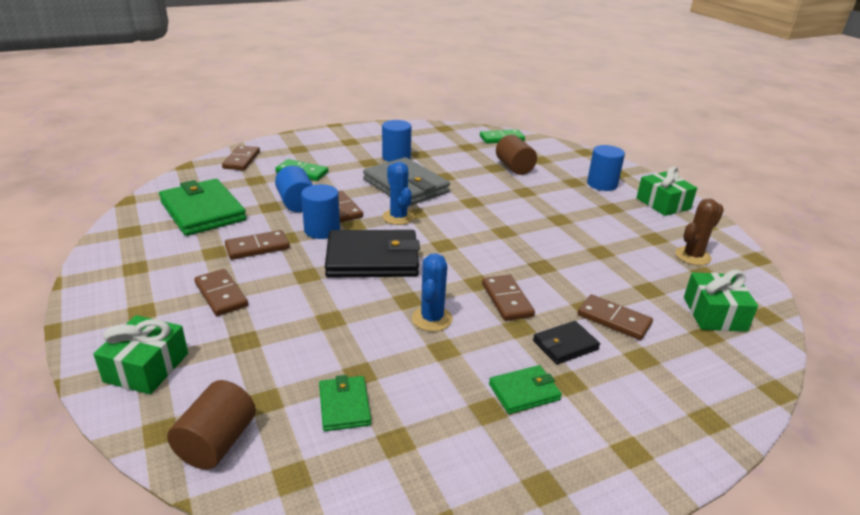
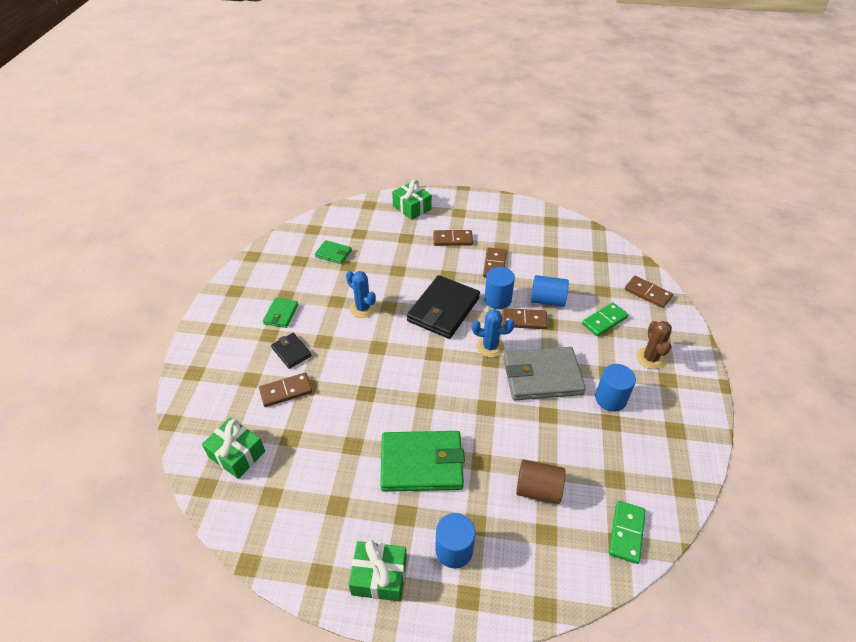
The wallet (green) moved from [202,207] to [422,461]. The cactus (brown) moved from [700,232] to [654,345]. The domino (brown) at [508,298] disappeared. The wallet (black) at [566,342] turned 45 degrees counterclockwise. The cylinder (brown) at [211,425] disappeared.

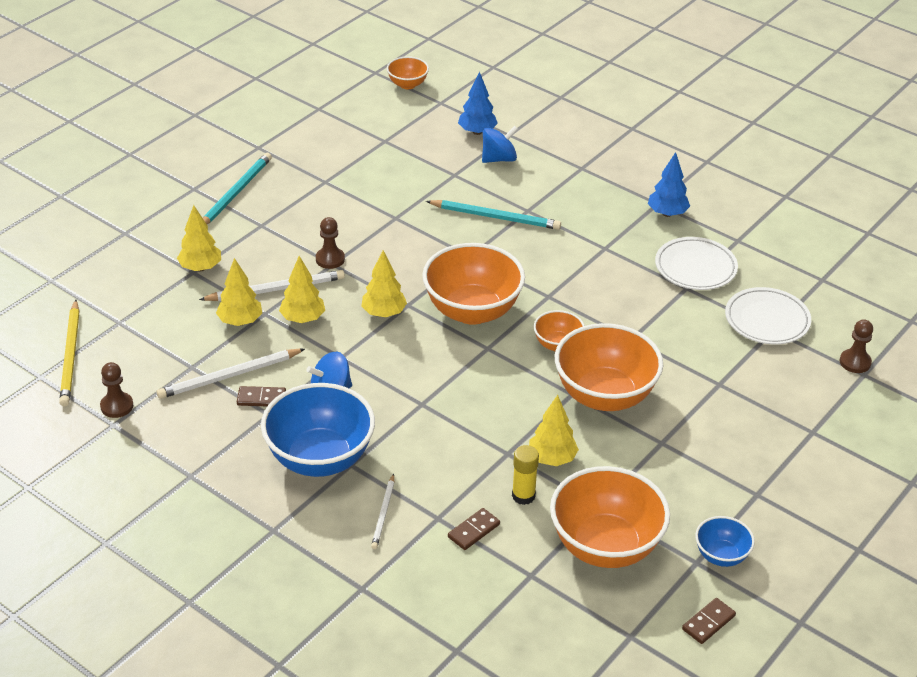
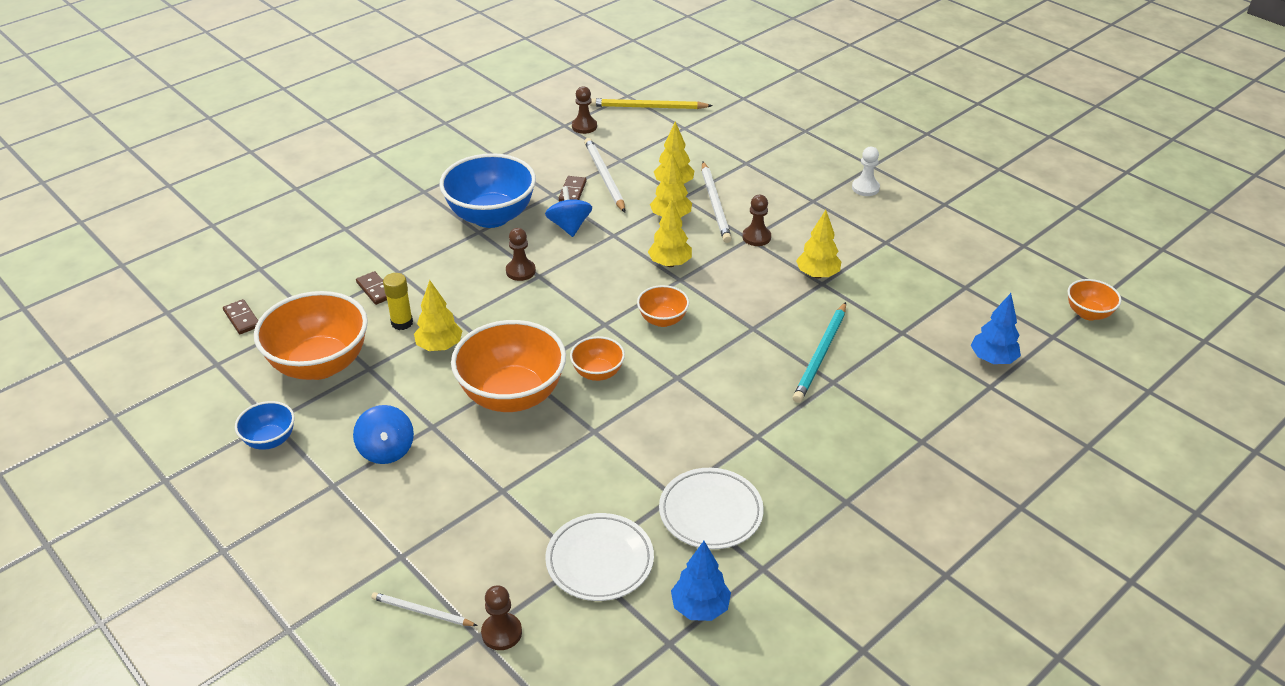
The spinning top (blue) moved from [500,144] to [383,434]. The tree (blue) moved from [669,184] to [701,581]. The pencil (turquoise) at [237,188] was replaced by the pawn (white) at [866,171]. The tree (yellow) moved from [199,238] to [818,244]. The bowl (orange) at [473,284] changed to 0.50 times the size. The pencil (white) moved from [382,511] to [424,609]. The domino (brown) moved from [709,621] to [240,316]. The pawn (brown) at [521,254] appeared.

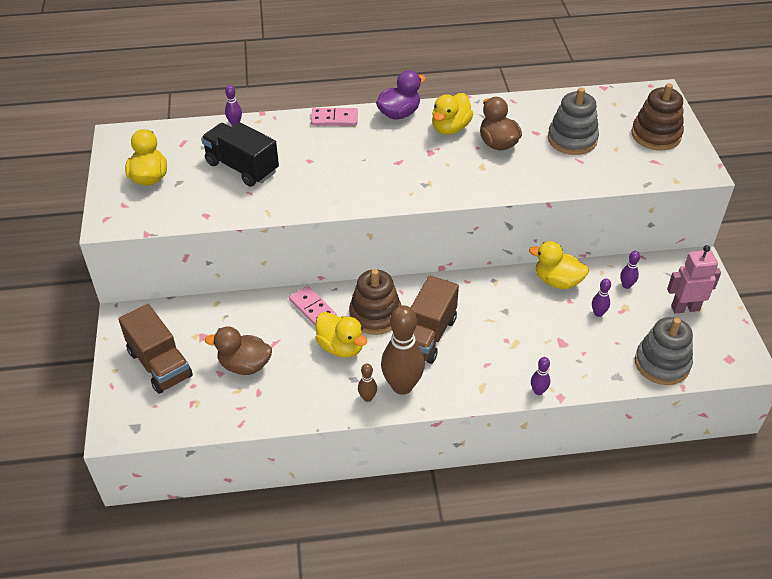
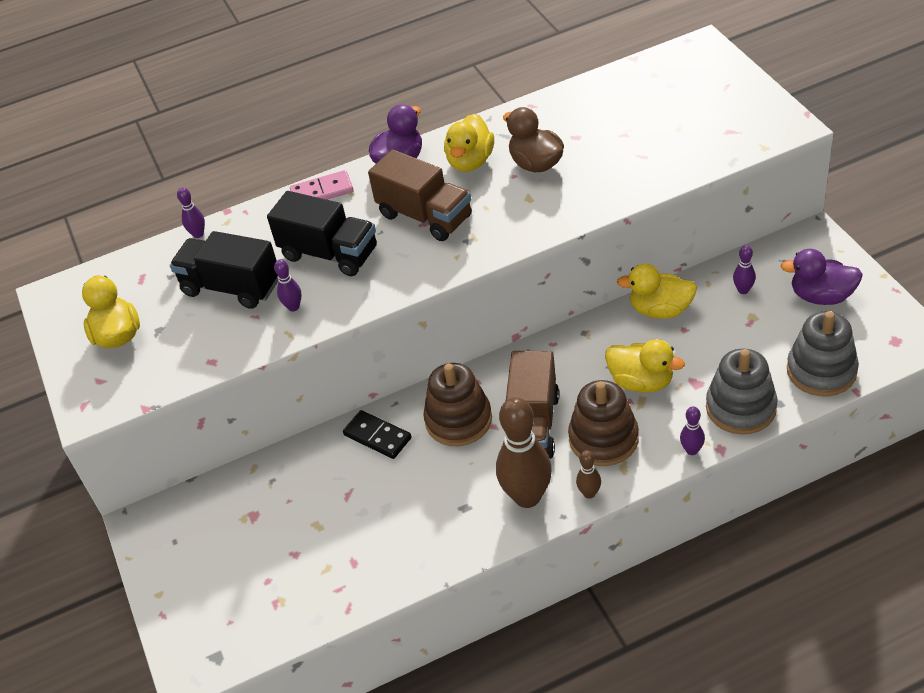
The stacking toy (brown) moved from [658,116] to [603,423]. The stacking toy (grey) moved from [573,121] to [742,391]. The robot (pink) at [694,279] was replaced by the duck (purple) at [822,277]. The bowling pin (purple) moved from [601,298] to [287,285]. The domino (pink) at [313,306] became the domino (black) at [377,434]. The truck (brown) moved from [155,349] to [420,195]. The duck (yellow) moved from [341,335] to [645,366]. The duck (brown) at [238,351] disappeared. The bowling pin (brown) moved from [367,383] to [588,474]. The truck (black) at [322,233] appeared.

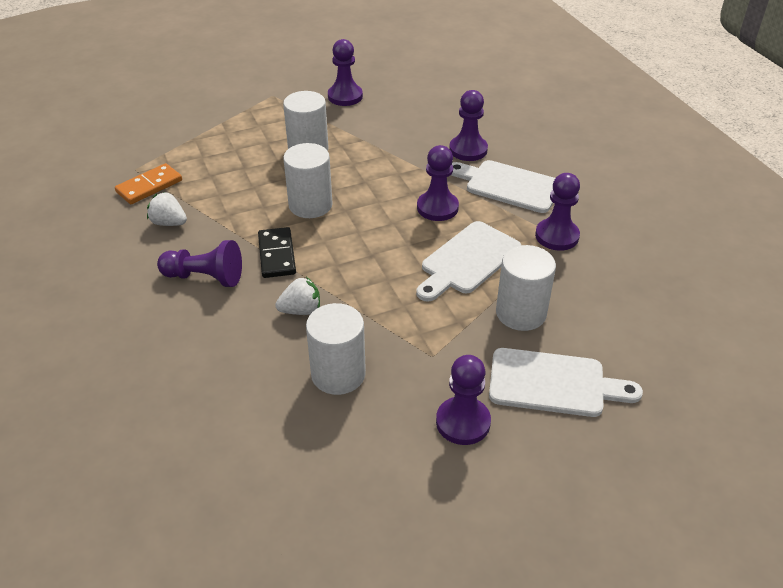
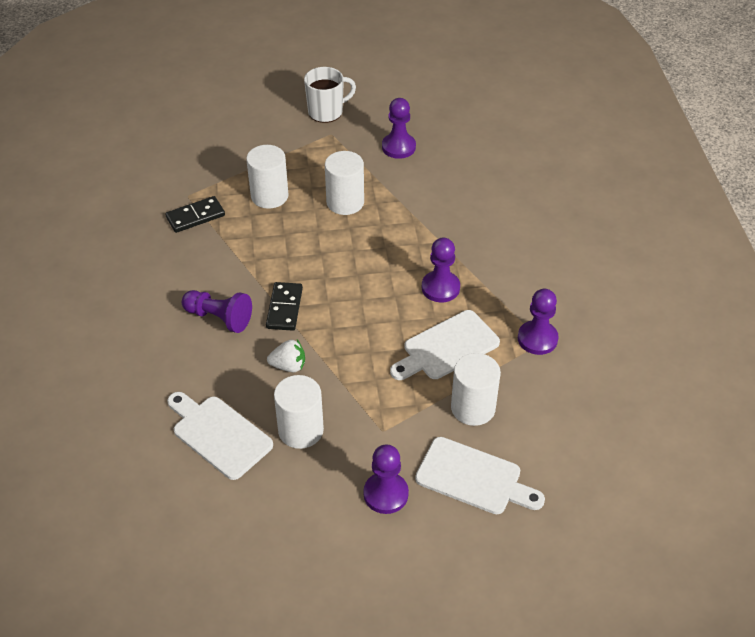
The pawn (purple) at [468,125] disappeared. The cylinder (white) moved from [308,180] to [267,177]. The cutting board (white) moved from [503,186] to [220,436]. The domino (orange) at [148,183] became the domino (black) at [195,214]. The strawberry (white) at [167,209] disappeared. The mug (white) at [330,95] appeared.

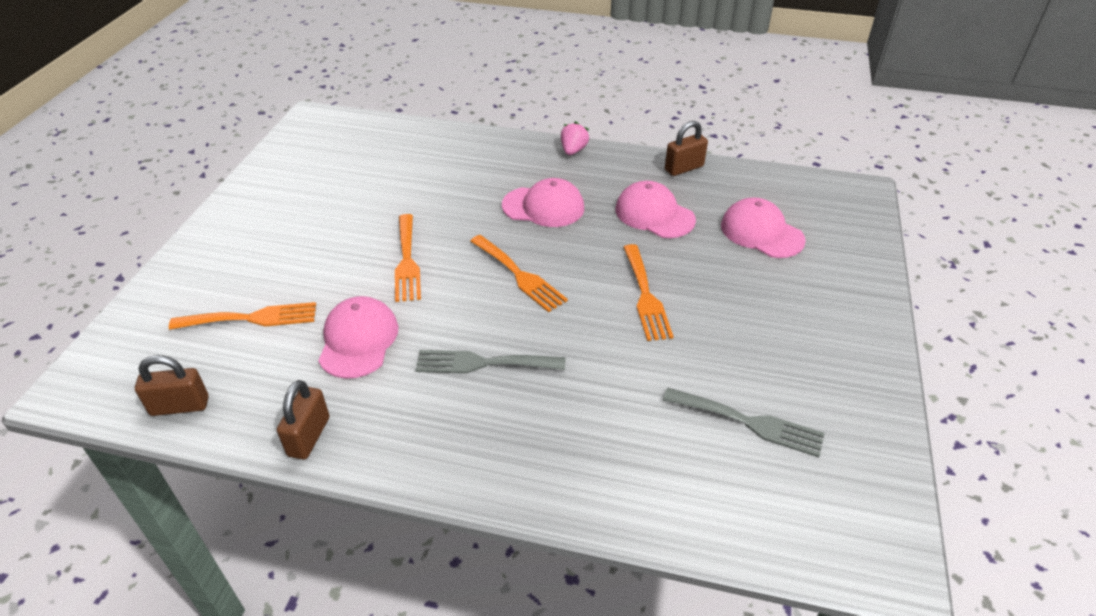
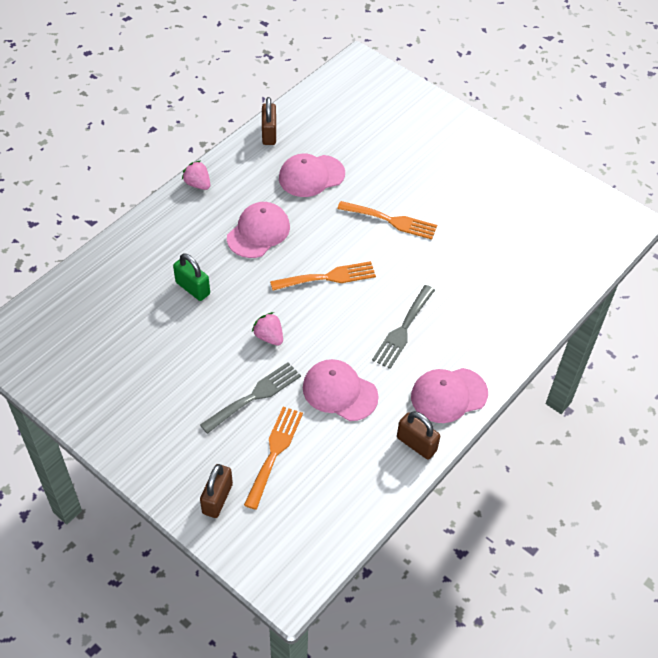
The cap (pink) moved from [763,228] to [449,395]. The fork (orange) at [408,258] was replaced by the strawberry (pink) at [267,329]. The padlock (brown) moved from [172,385] to [216,491]. The fork (grey) moved from [744,422] to [250,398]. The padlock (green) at [191,277] appeared.

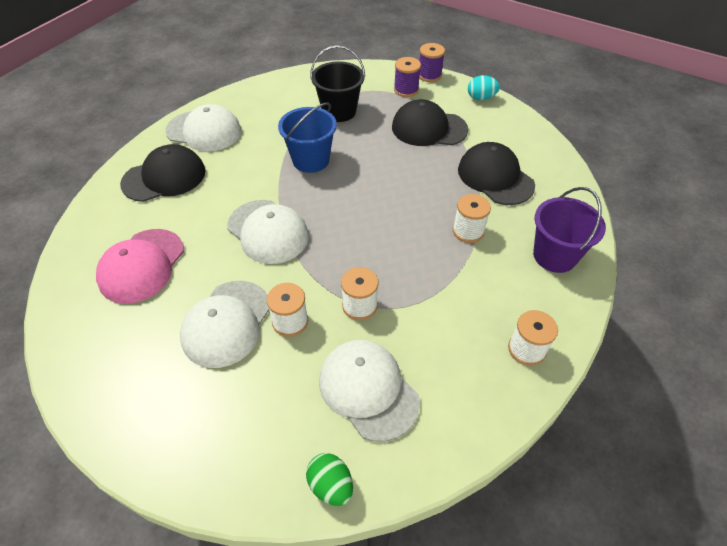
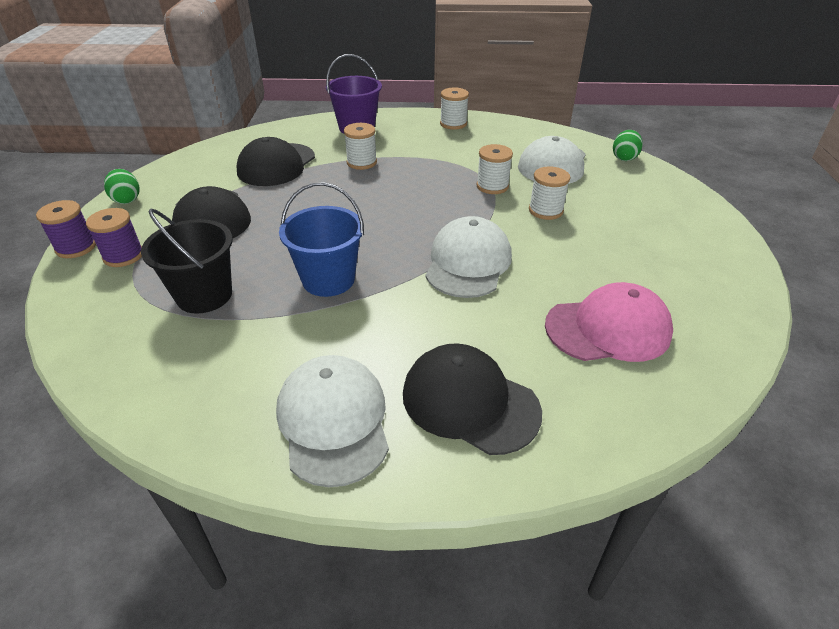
The egg (turquoise) at [484,87] became the egg (green) at [121,186]. The cap (white) at [224,324] disappeared.

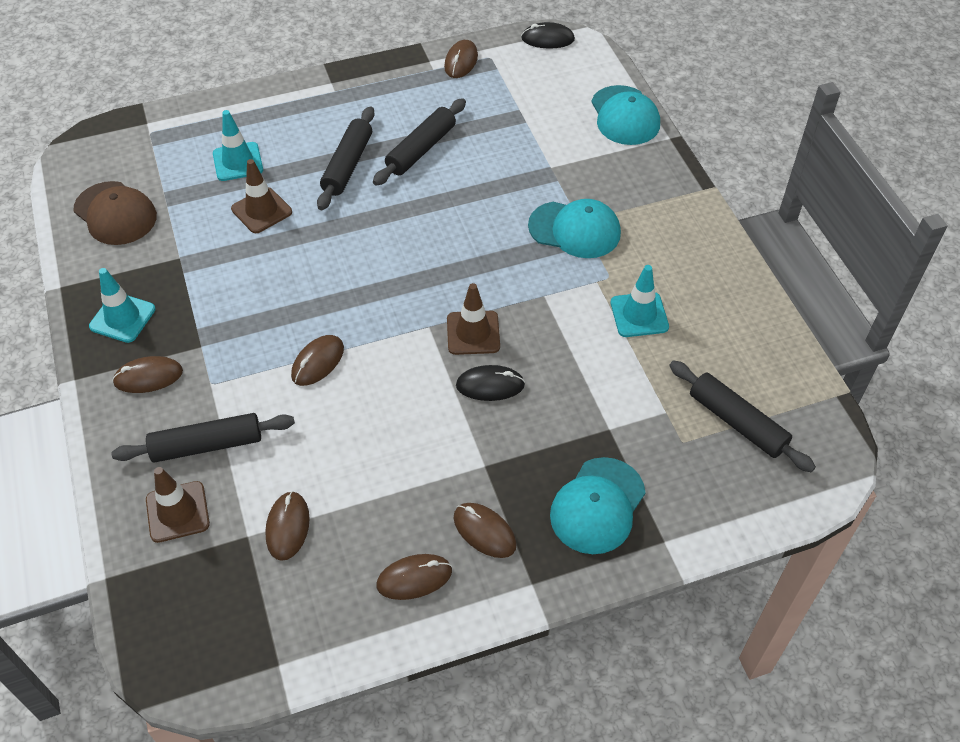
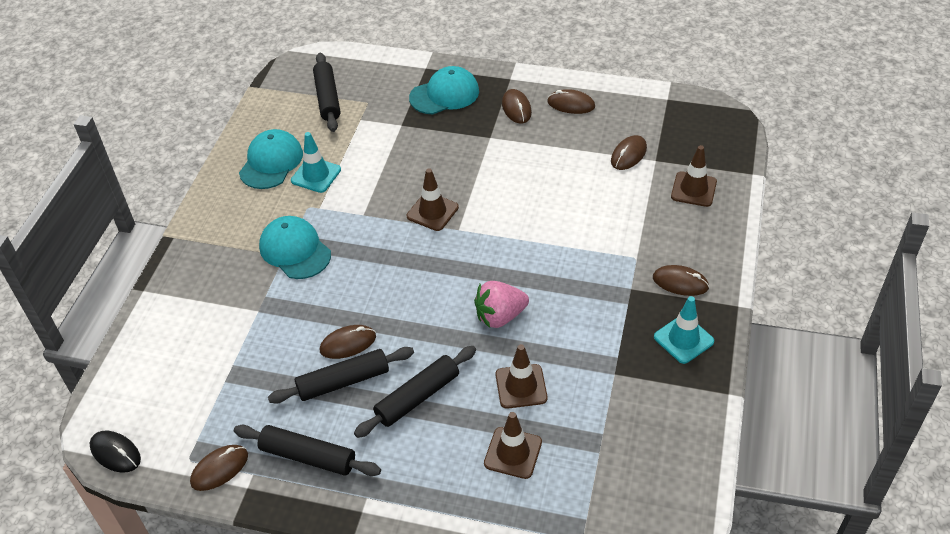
The cap (turquoise) moved from [625,115] to [271,159]. The traffic cone (turquoise) at [238,145] became the traffic cone (brown) at [513,445]. The cap (brown) at [115,213] disappeared. The mouse (brown) moved from [317,360] to [348,342]. The mouse (black) at [490,383] disappeared. The rolling pin (black) moved from [203,438] to [307,450]. The strawberry (pink) at [501,304] appeared.

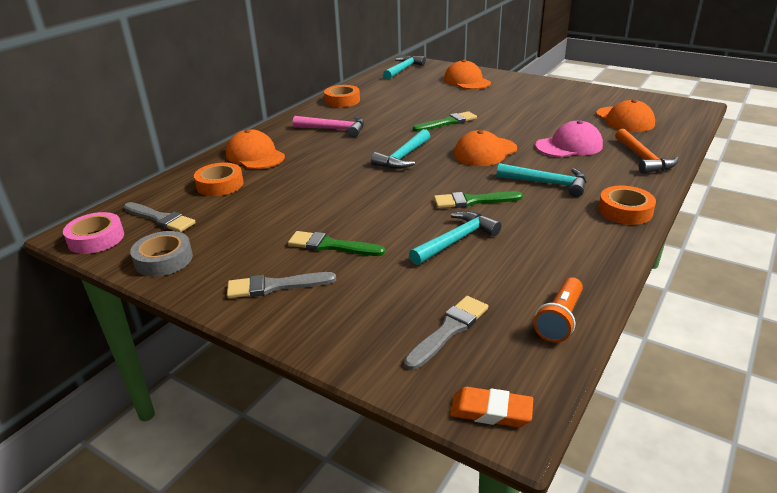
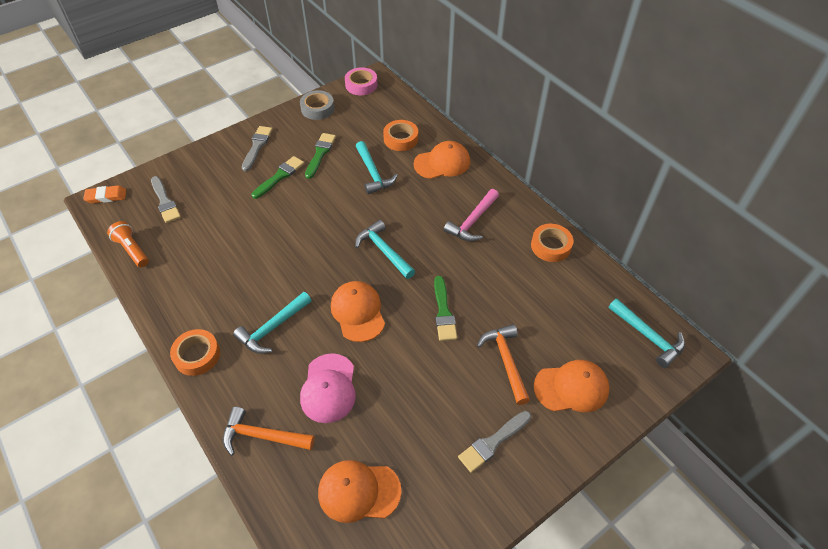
The brush (green) moved from [478,199] to [320,156]. The brush (grey) moved from [160,217] to [494,442]. The hammer (turquoise) moved from [455,238] to [377,167]. The eraser (orange) at [491,407] turned 45 degrees clockwise. The hammer (orange) at [503,364] appeared.

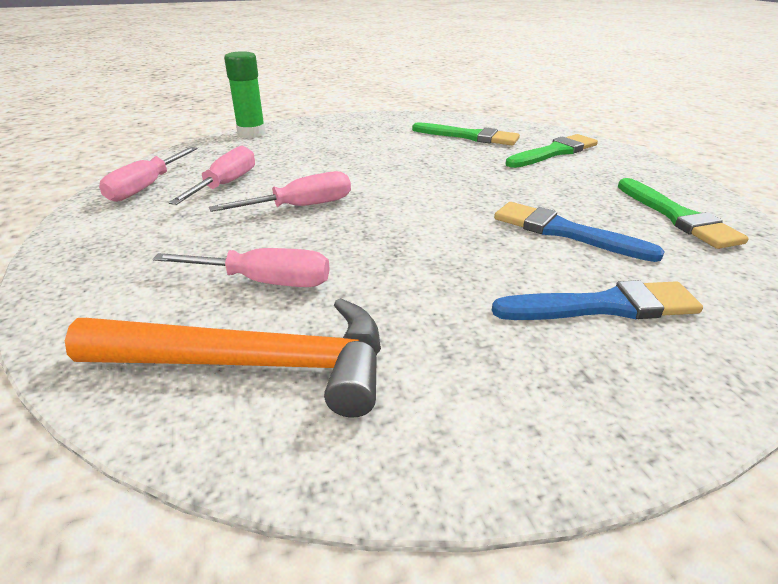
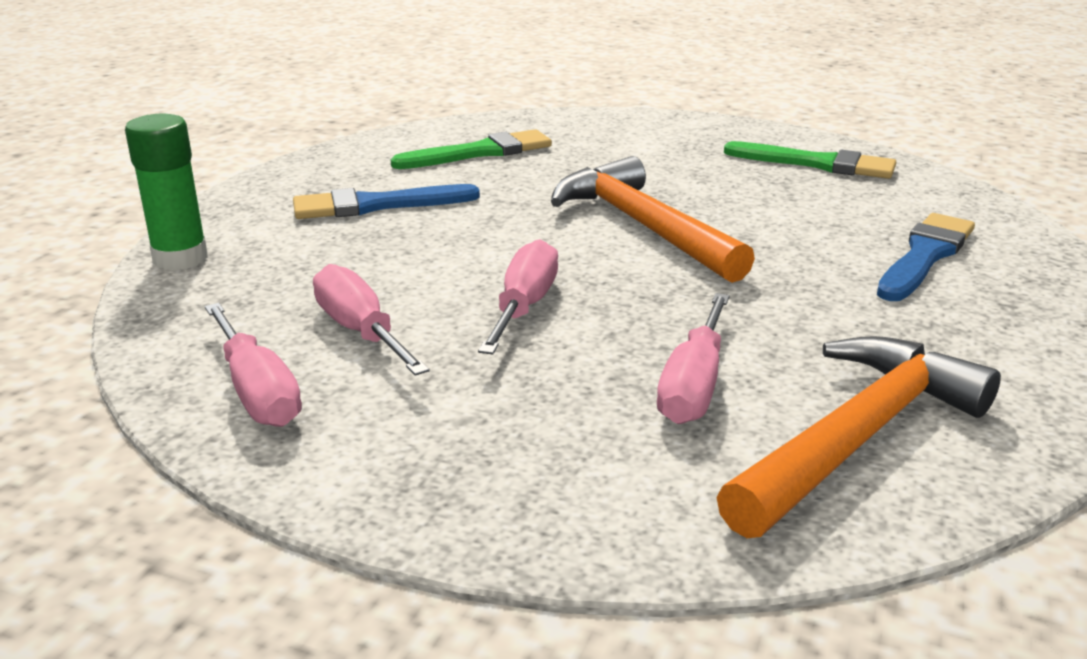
The brush (green) at [552,151] disappeared. The brush (blue) moved from [579,232] to [386,201]. The screwdriver (pink) at [241,267] turned 150 degrees clockwise. The hammer (orange) at [653,219] appeared.

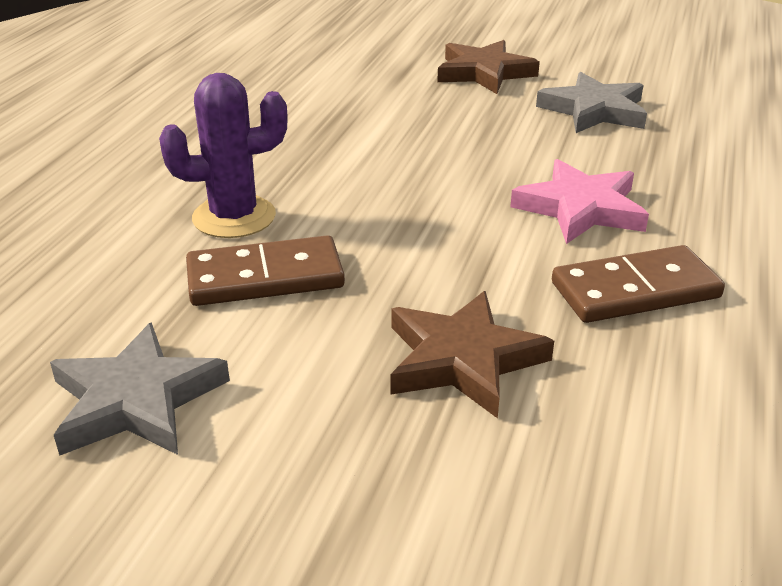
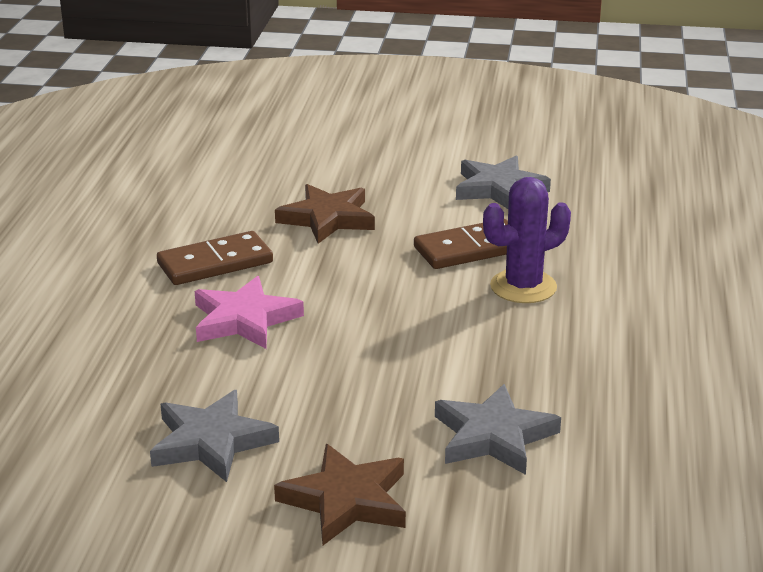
The star (grey) at [498,429] appeared.

